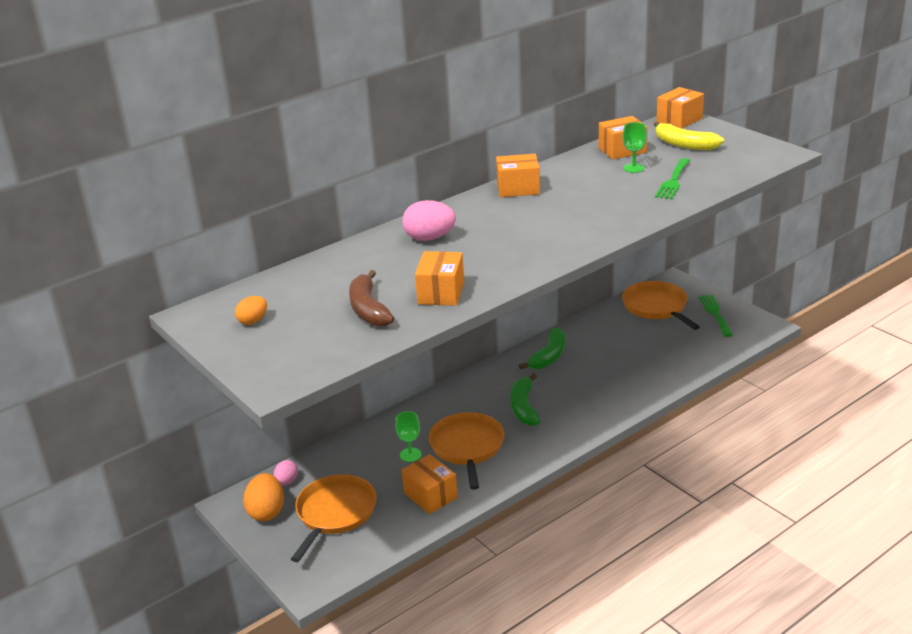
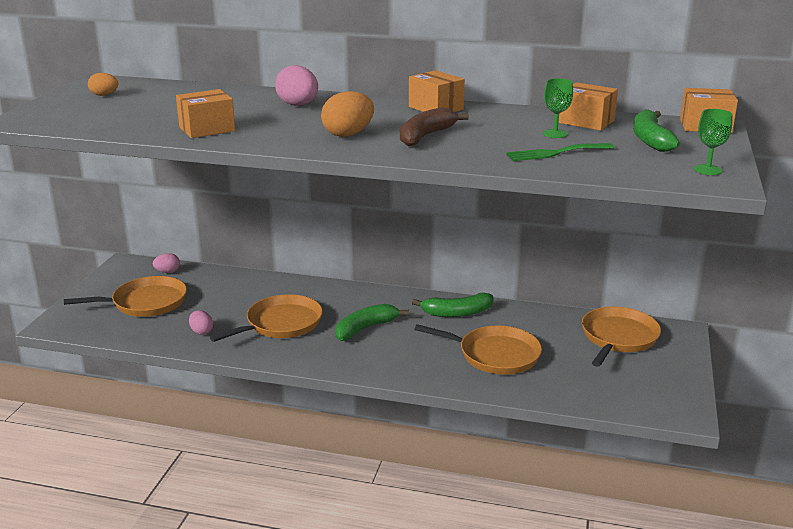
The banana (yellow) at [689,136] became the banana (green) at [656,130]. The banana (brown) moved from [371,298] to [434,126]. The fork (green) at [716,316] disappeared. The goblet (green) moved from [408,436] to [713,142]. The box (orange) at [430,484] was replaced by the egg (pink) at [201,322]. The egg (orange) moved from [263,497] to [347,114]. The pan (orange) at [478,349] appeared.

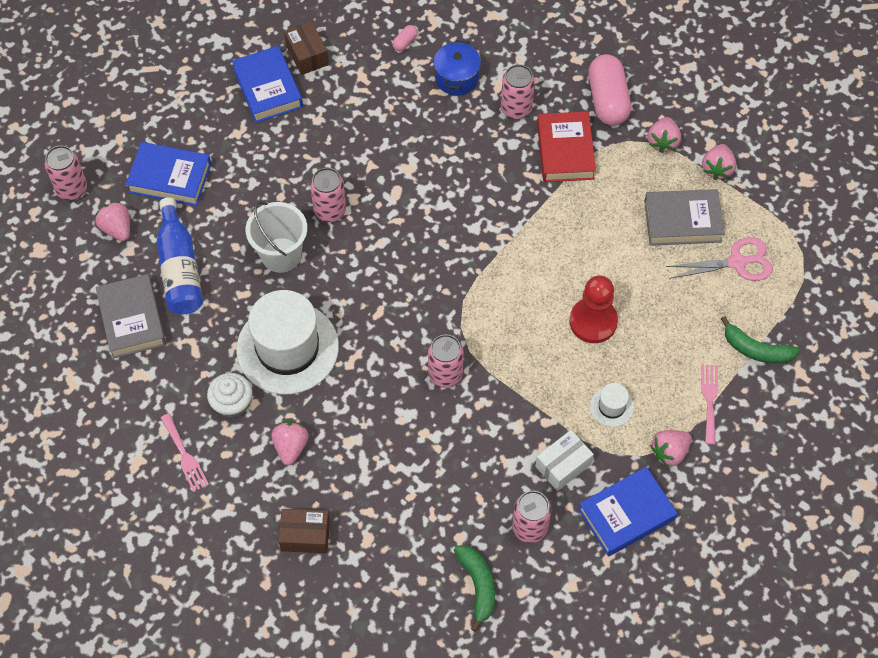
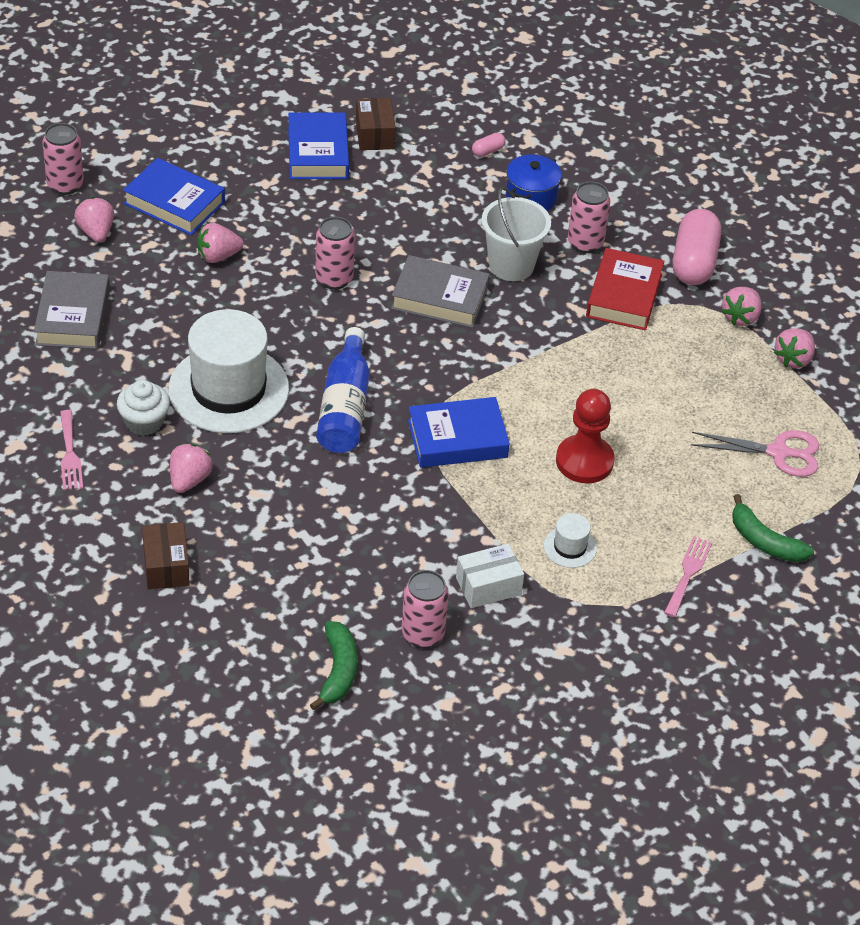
The book (grey) moved from [684,217] to [440,291]. The bottle (blue) moved from [180,256] to [343,390]. The bucket (white) moved from [276,237] to [516,234]. The can (pink) at [446,361] disappeared. The strawberry (pink) moved from [671,448] to [220,243]. The book (blue) moved from [627,511] to [459,432]. The box (brown) at [304,531] turned 60 degrees clockwise.

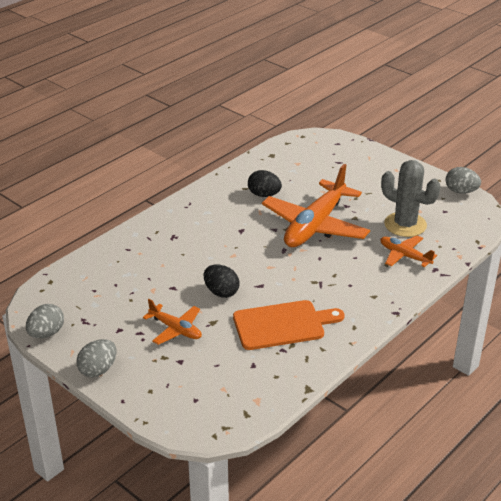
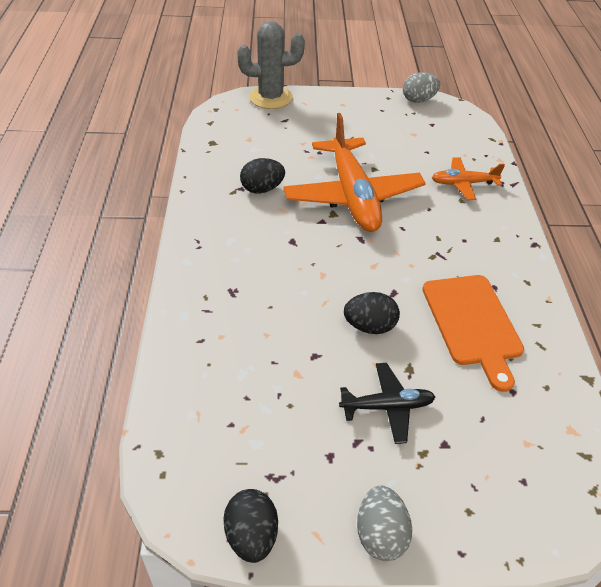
The cactus (grey) moved from [411,198] to [271,65]. The plane (orange) at [172,322] became the plane (black) at [387,403]. The cutting board (orange) at [289,325] turned 135 degrees clockwise. The egg (grey) at [45,321] became the egg (black) at [250,526].

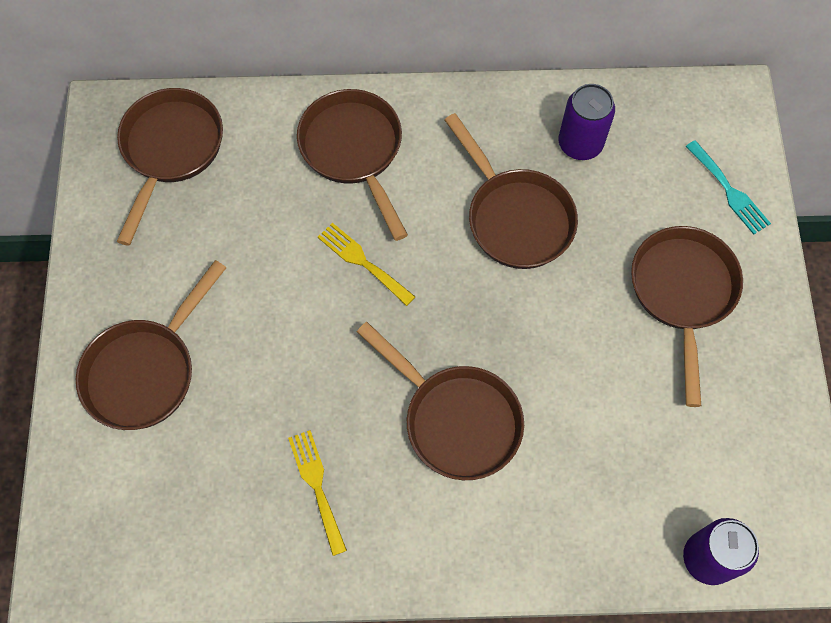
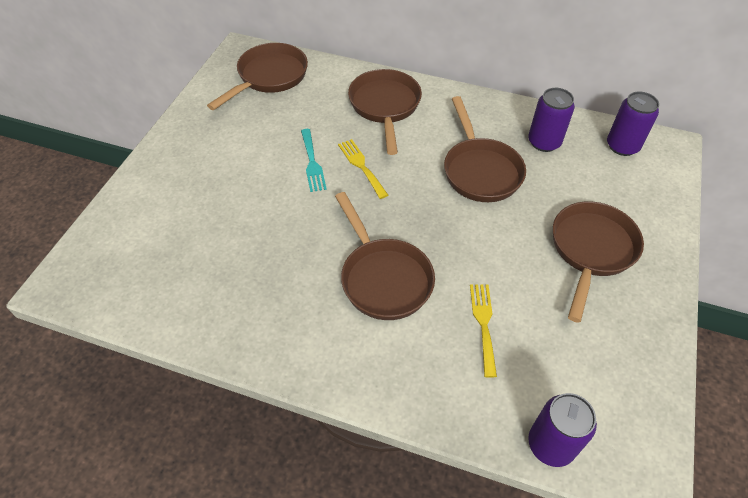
The fork (turquoise) moved from [728,187] to [314,160]. The pan (brown) at [151,345] disappeared. The fork (yellow) moved from [317,493] to [483,331]. The can (purple) at [633,123] appeared.

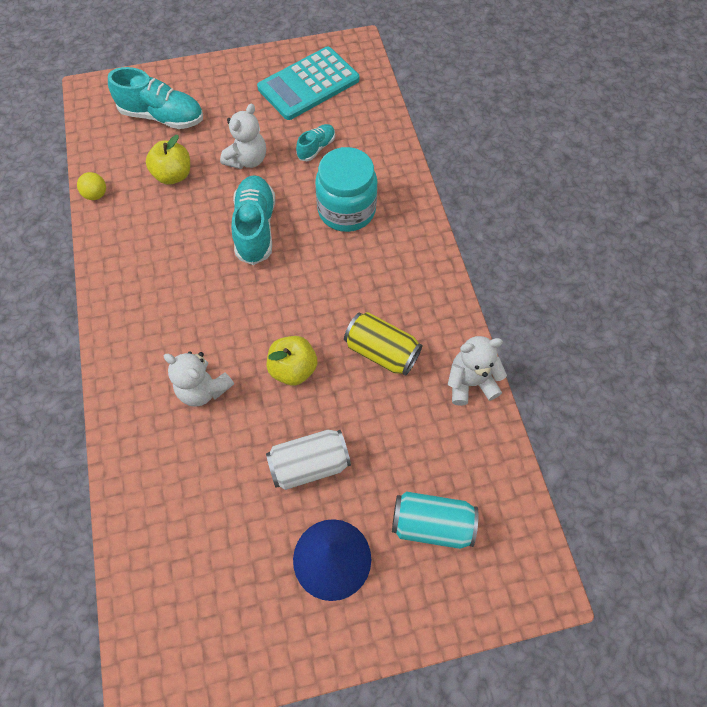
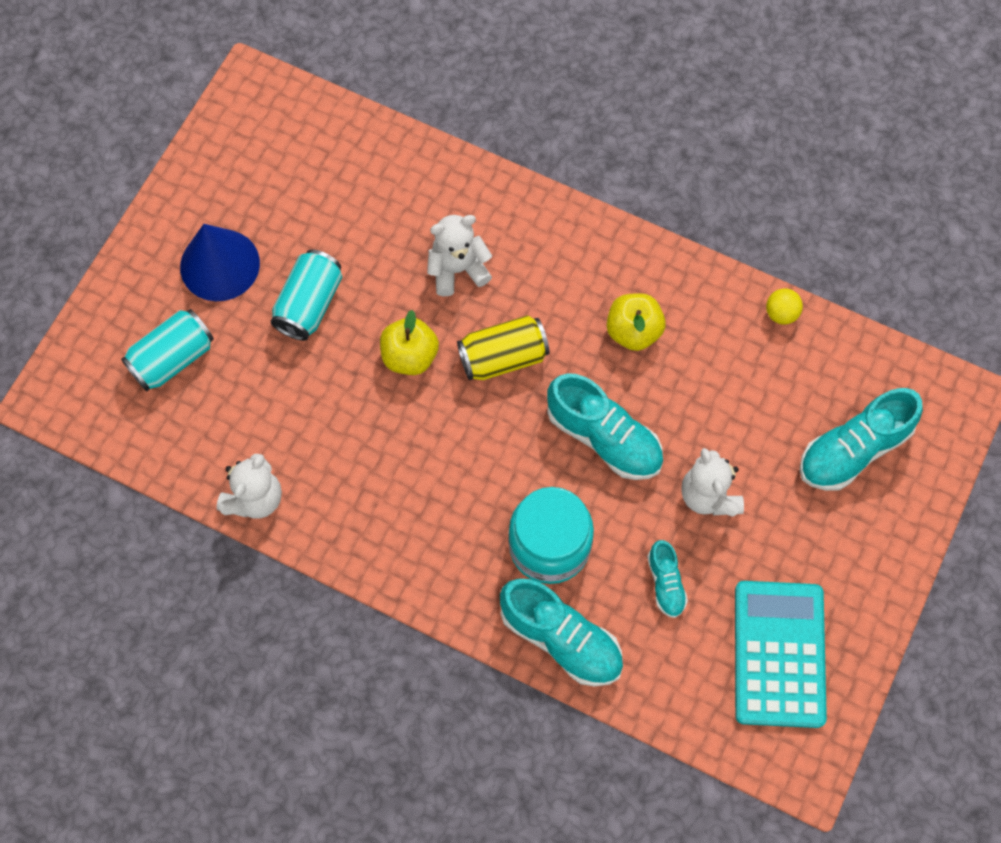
The apple (yellow) moved from [168,159] to [636,322]. The can (yellow) moved from [383,344] to [503,347]. The can (white) at [308,460] became the can (turquoise) at [306,295]. The shoe (turquoise) at [561,633] appeared.

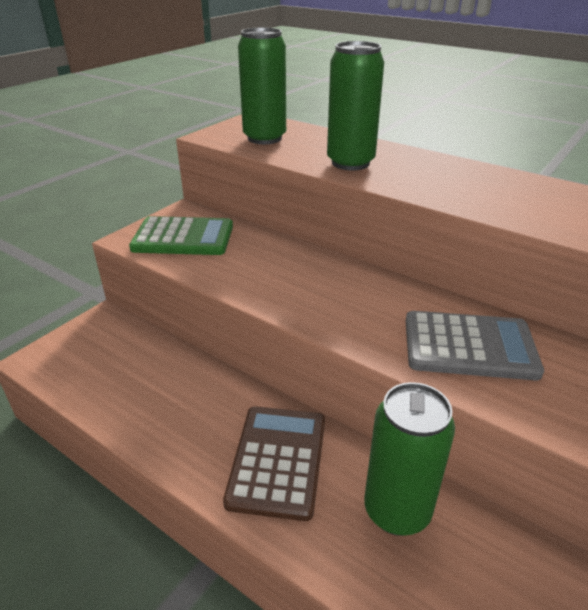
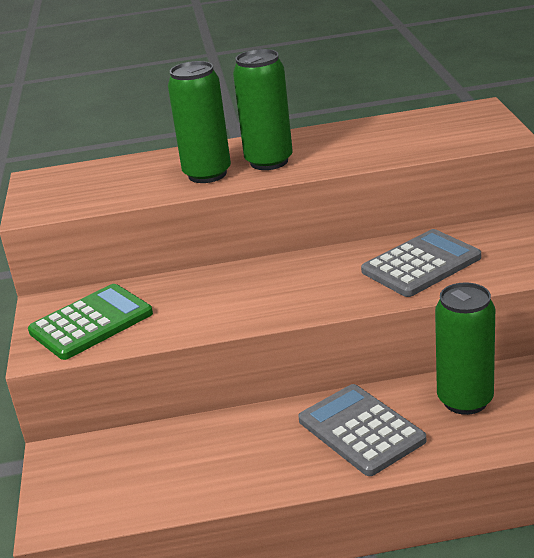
The can (green) moved from [262,85] to [263,109]. The calculator (brown) at [274,463] became the calculator (grey) at [362,430].

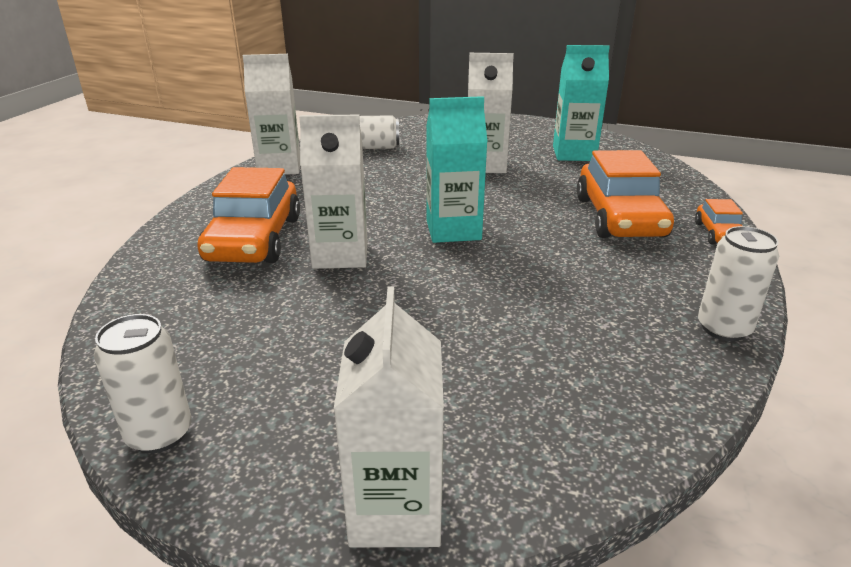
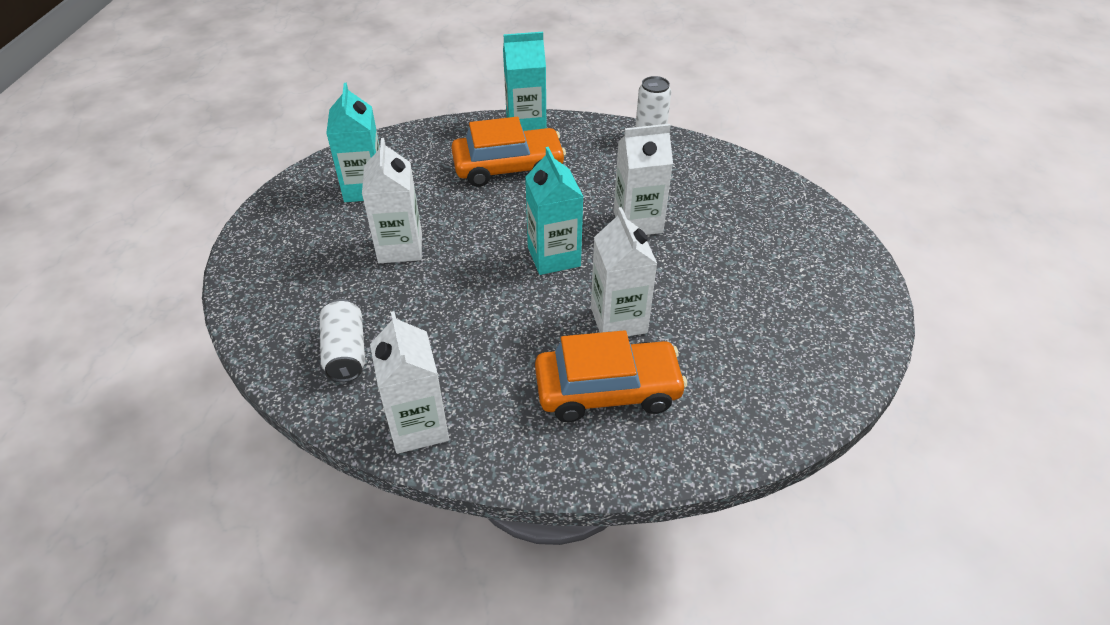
The car (orange) at [719,221] was replaced by the carton (turquoise) at [524,81]. The carton (white) moved from [389,417] to [643,179]. The can (white) at [143,384] disappeared.

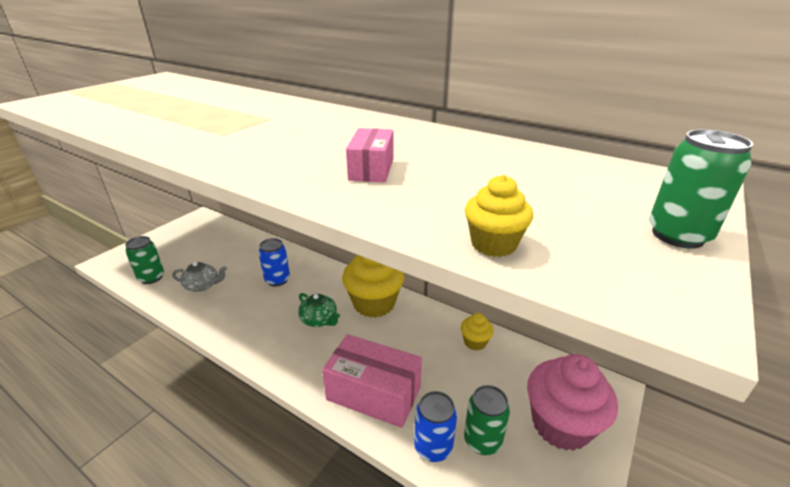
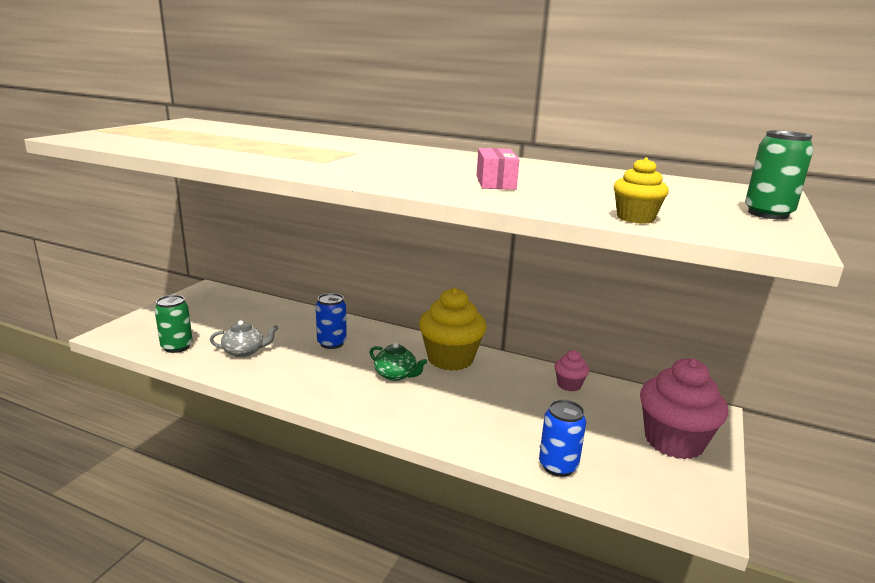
The cupcake (yellow) at [477,332] became the cupcake (pink) at [571,370]. The box (pink) at [372,381] disappeared. The can (green) at [487,420] disappeared.

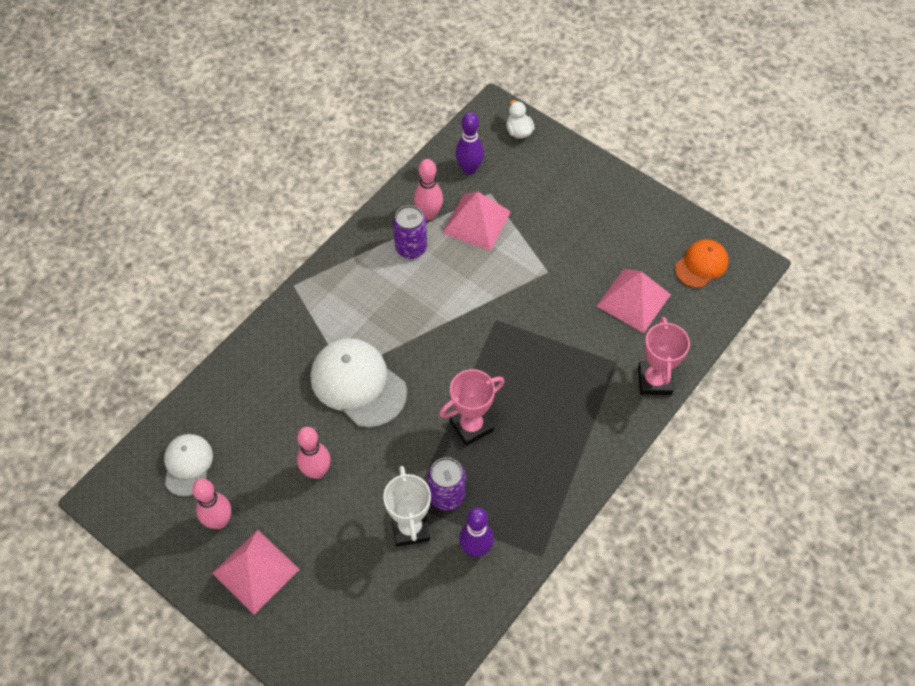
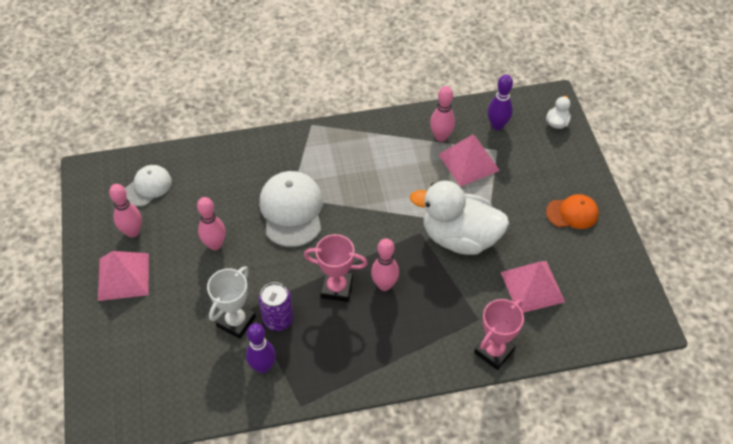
The can (purple) at [410,232] disappeared. The cap (orange) moved from [702,263] to [572,211]. The duck (white) at [459,218] appeared. The bowling pin (pink) at [385,264] appeared.

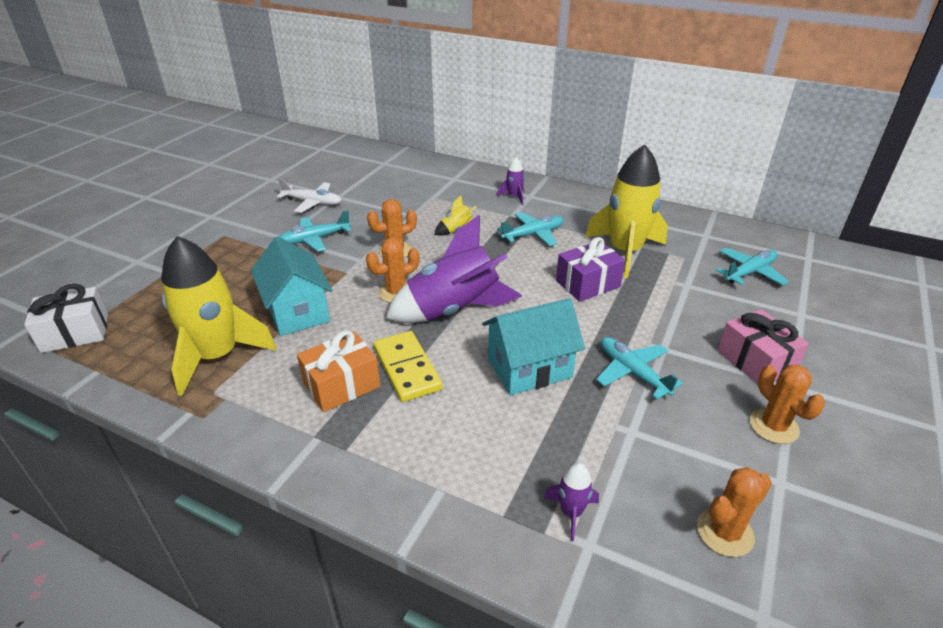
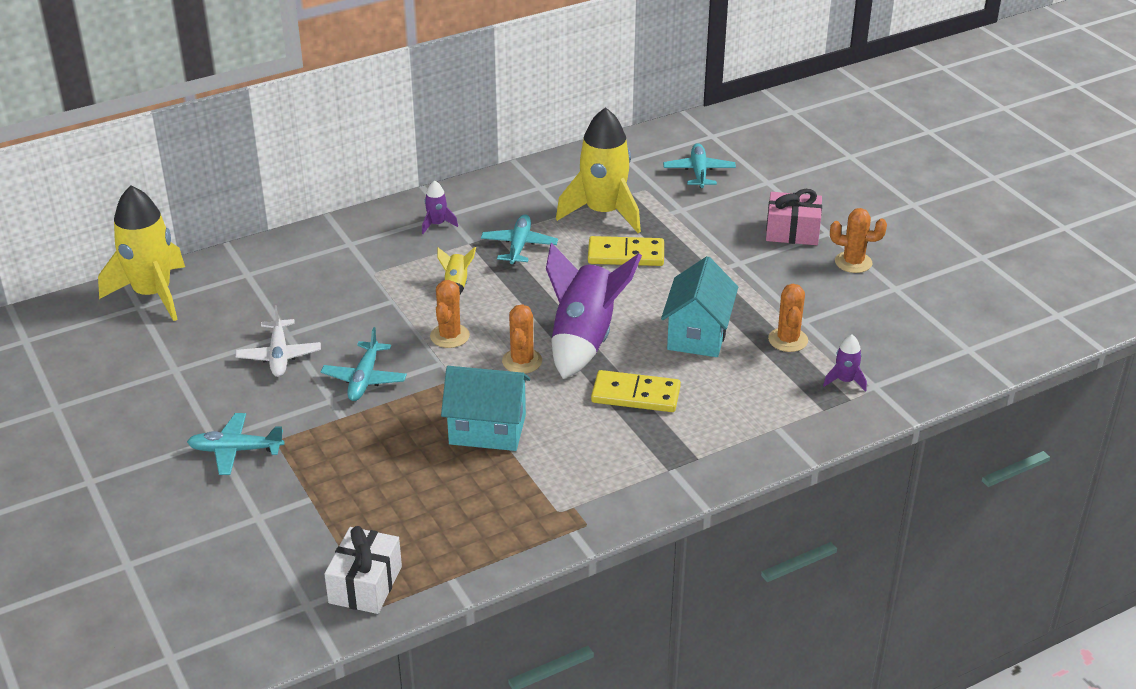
The plane (white) at [309,195] turned 120 degrees clockwise. The rocket (yellow) moved from [219,316] to [141,253]. The gift (purple) at [590,269] was replaced by the domino (yellow) at [626,251]. The gift (orange) at [338,371] disappeared. The plane (turquoise) moved from [639,368] to [235,444]. The cactus (orange) moved from [734,512] to [788,318].

